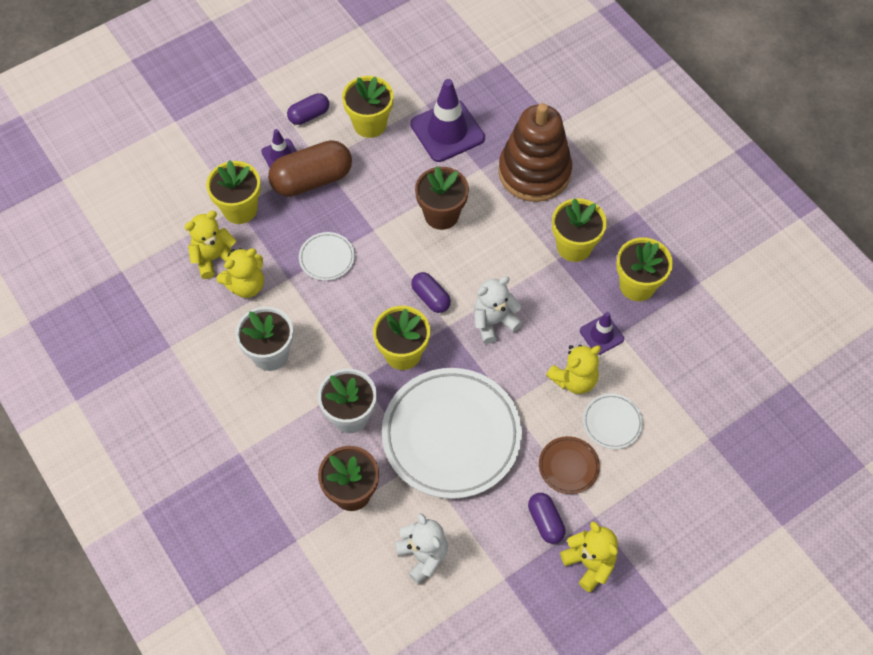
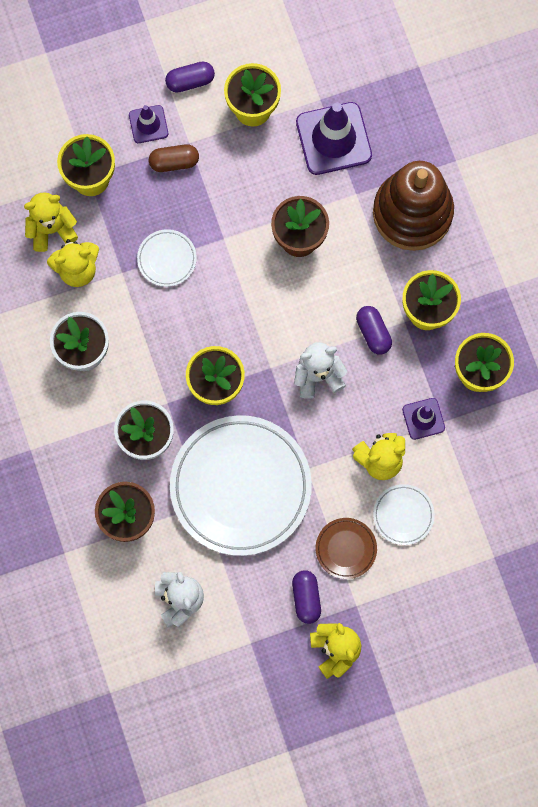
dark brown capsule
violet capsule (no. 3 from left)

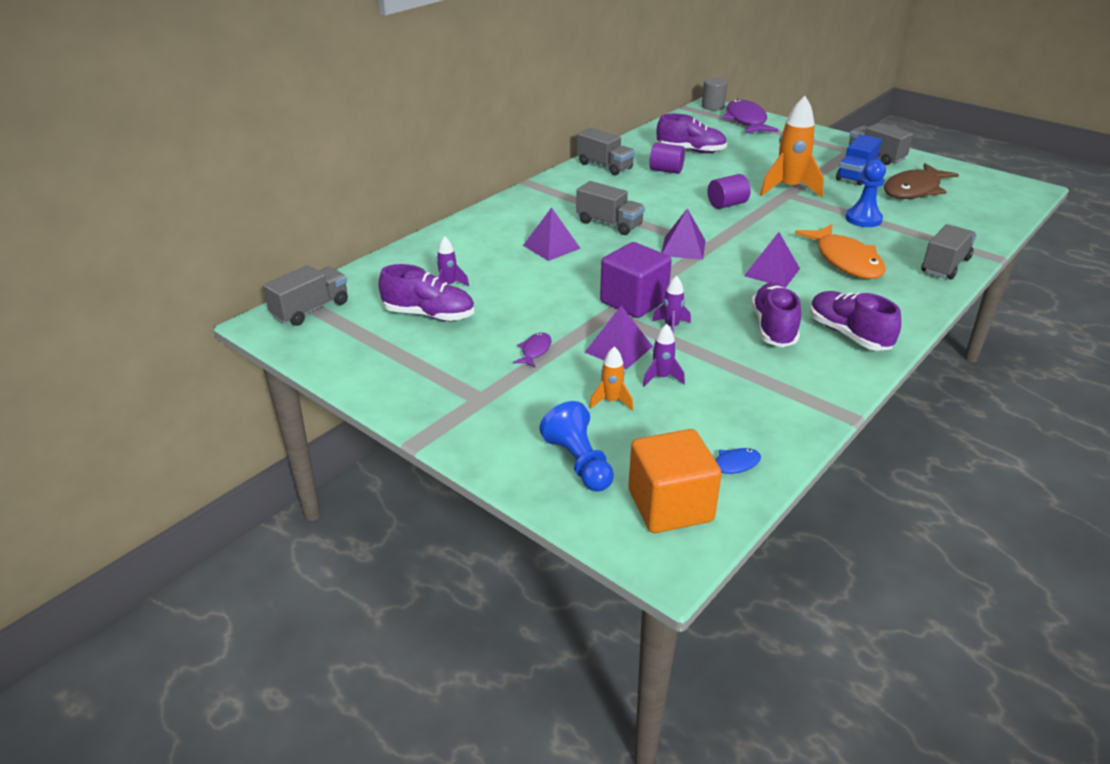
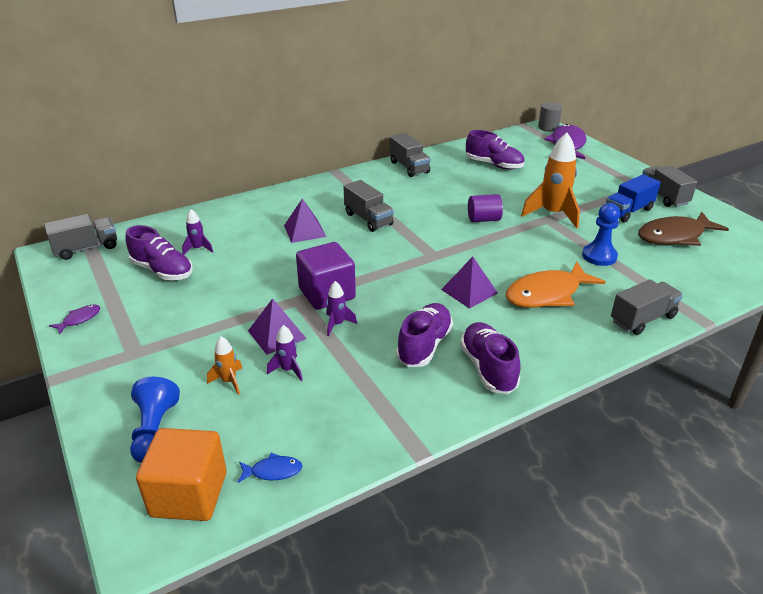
violet fish (no. 1 from left)
violet cylinder (no. 1 from left in the first image)
violet solid pyramid (no. 3 from left in the first image)
orange-coloured fish

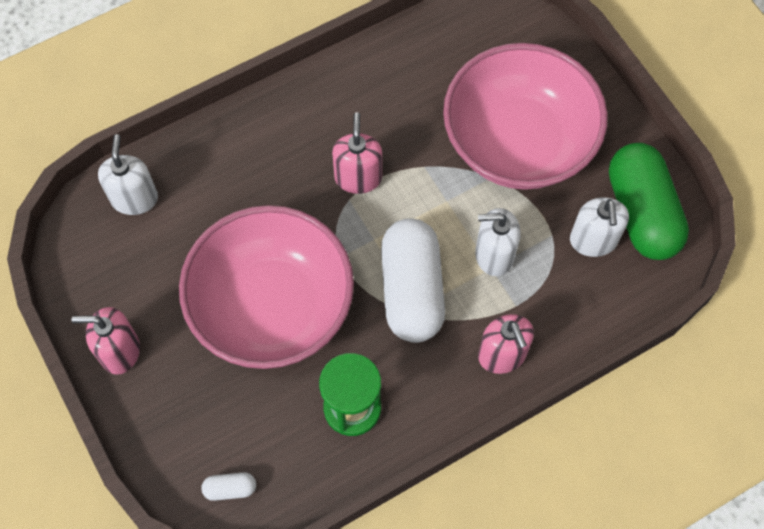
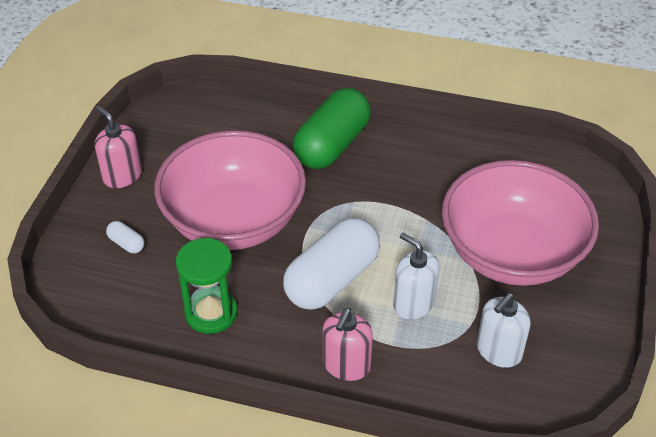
snow-white soap dispenser (no. 1 from left in the first image)
snow-white capsule (no. 1 from left)
rose-pink soap dispenser (no. 2 from left in the first image)
emerald capsule

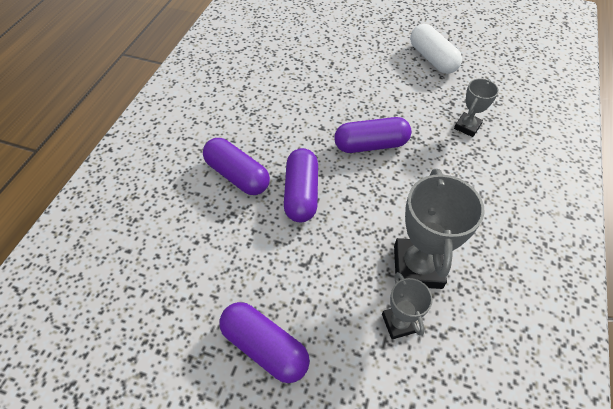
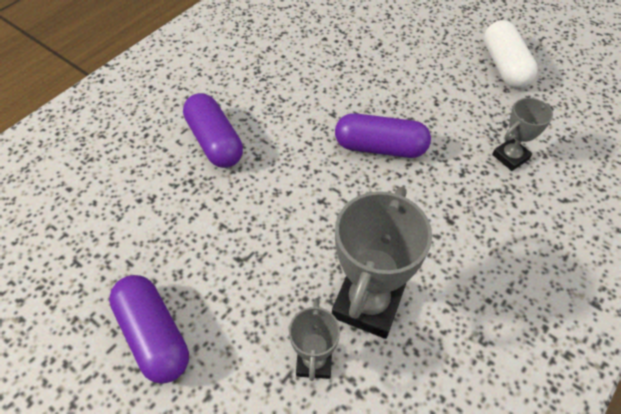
violet capsule (no. 3 from left in the first image)

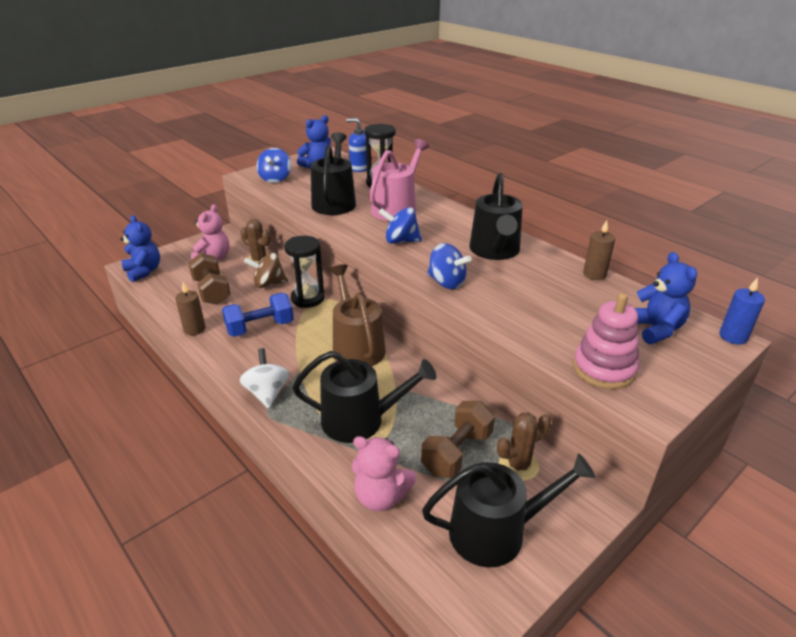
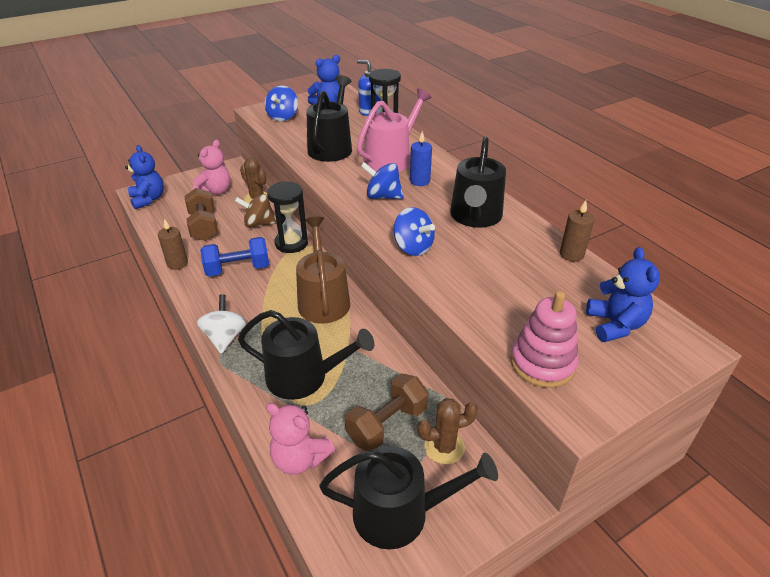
cobalt pillar candle

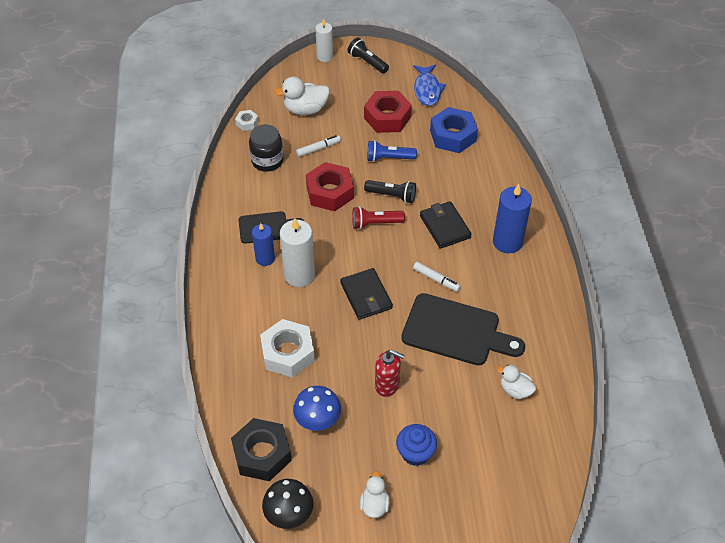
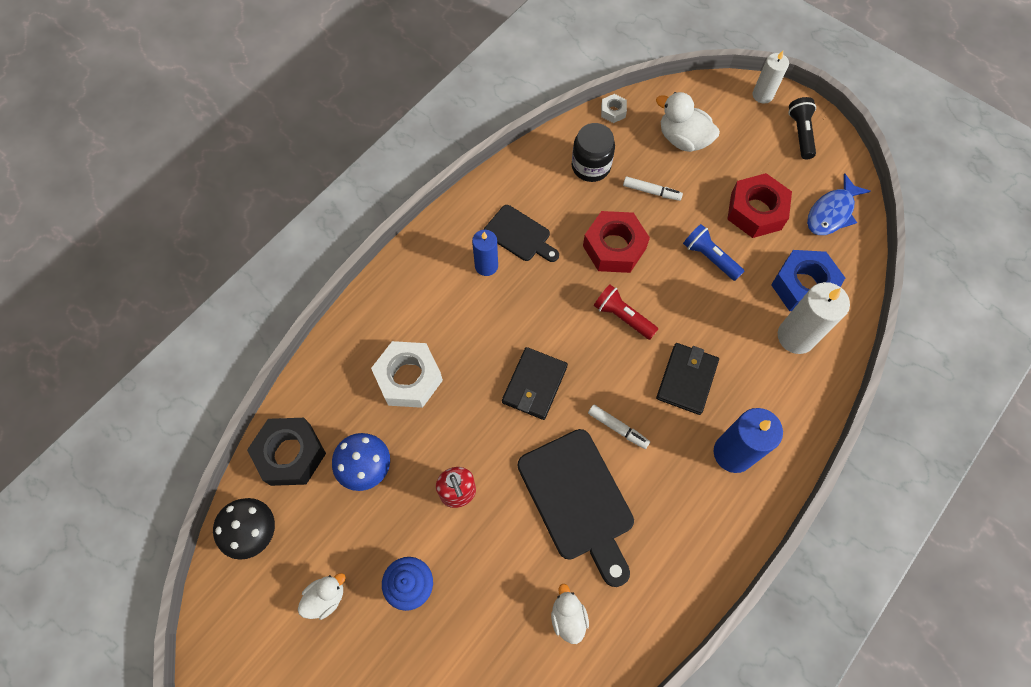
snow-white pillar candle (no. 2 from left)
ebony torch (no. 2 from left in the first image)
snow-white felt pen (no. 1 from left)

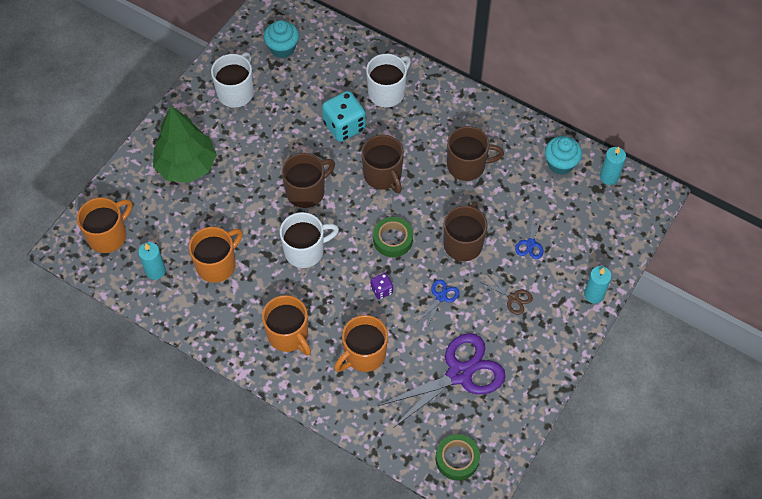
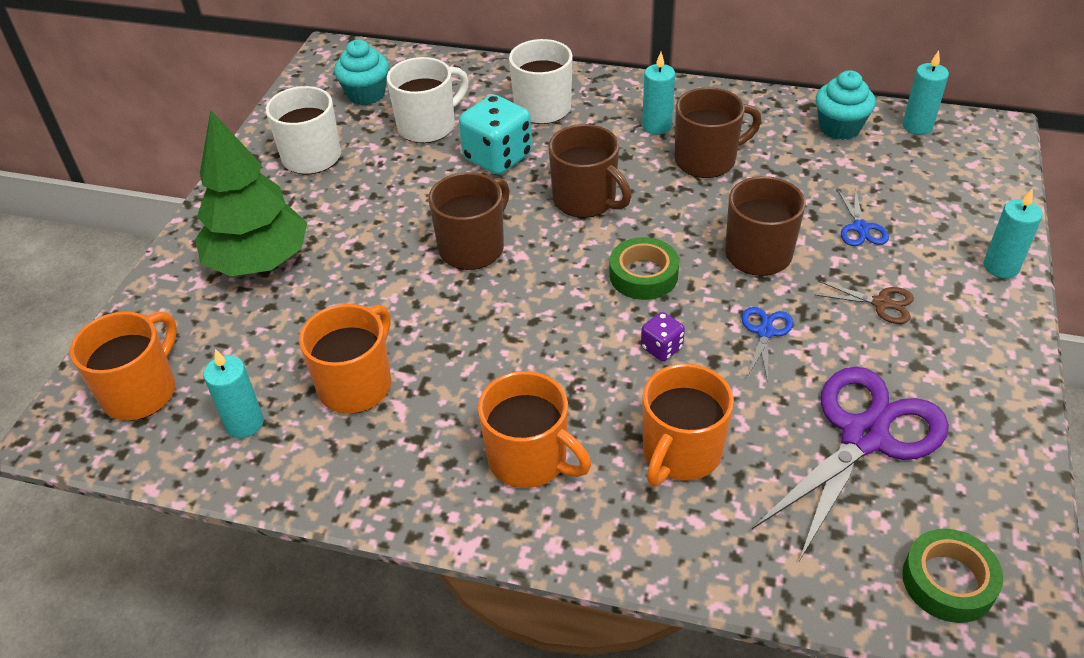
snow-white mug (no. 2 from left)
turquoise pillar candle (no. 2 from left)

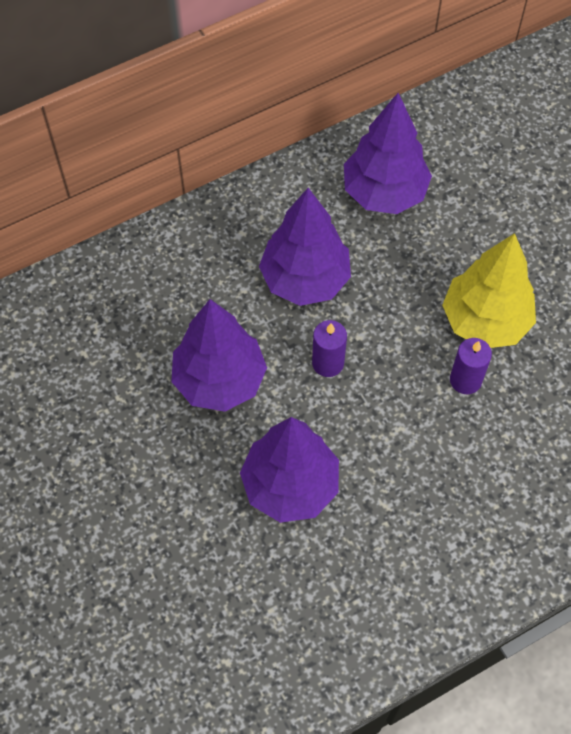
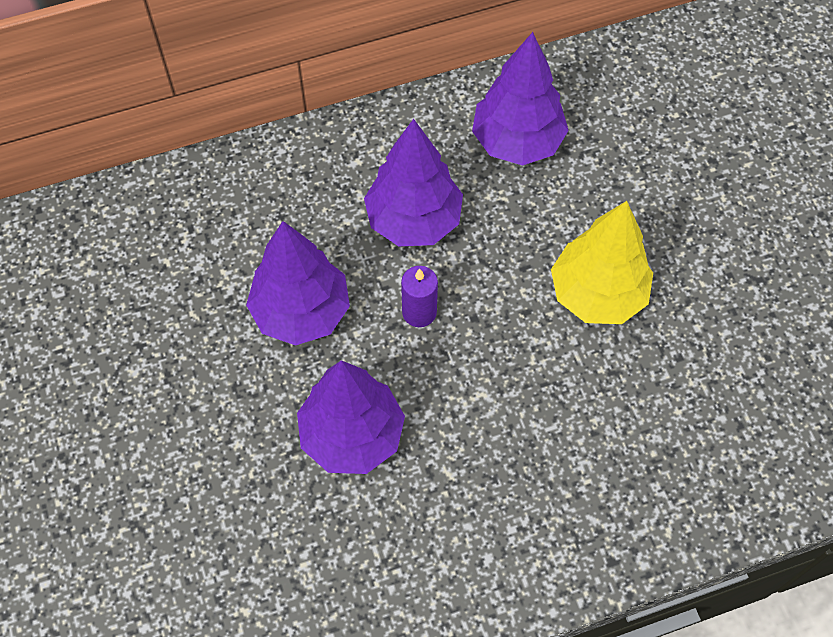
violet pillar candle (no. 2 from left in the first image)

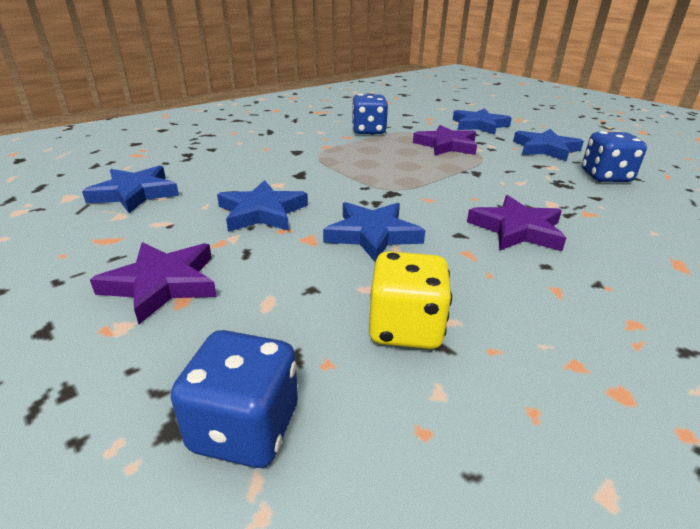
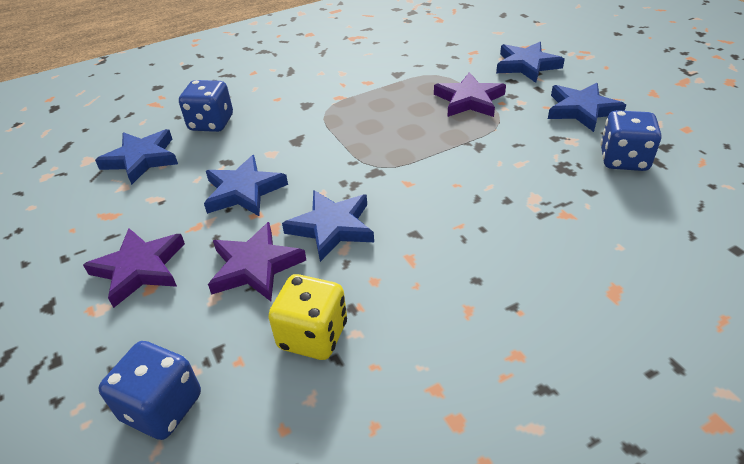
cobalt die (no. 2 from left)
violet star (no. 2 from left)

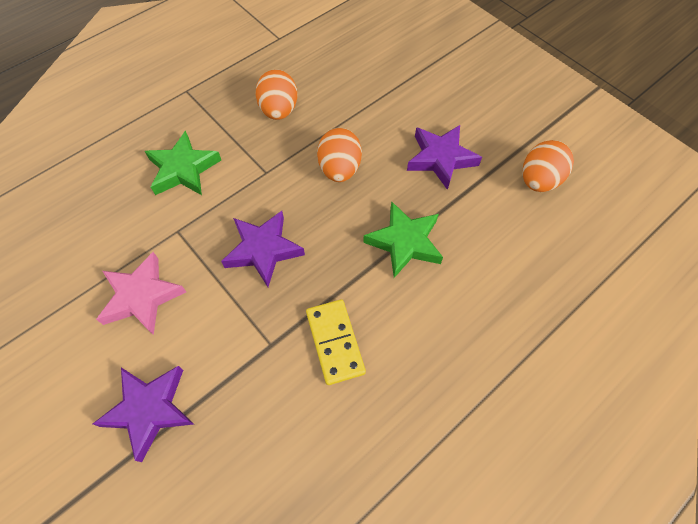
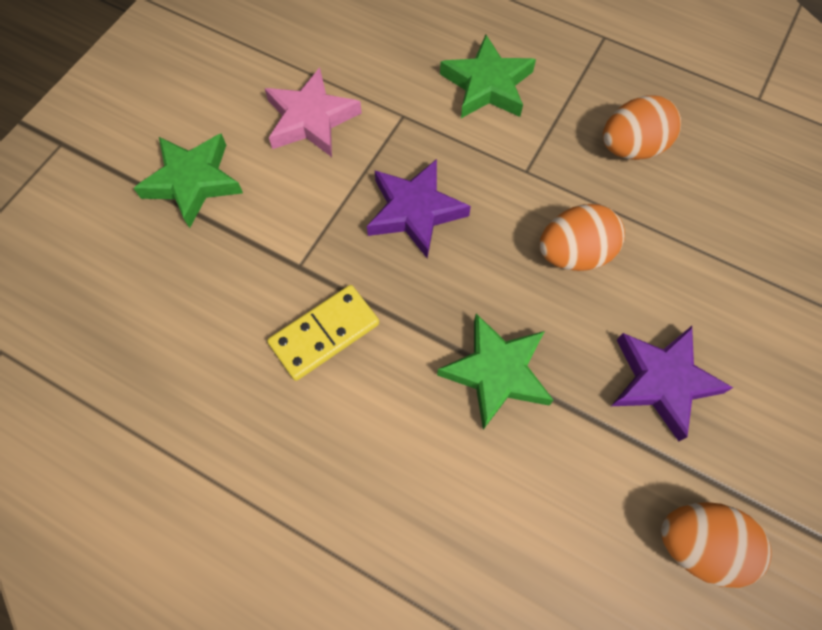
emerald star (no. 1 from left)

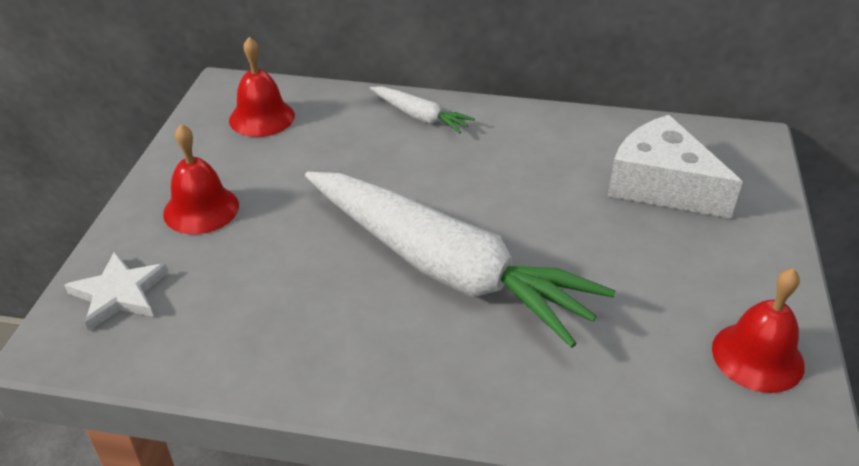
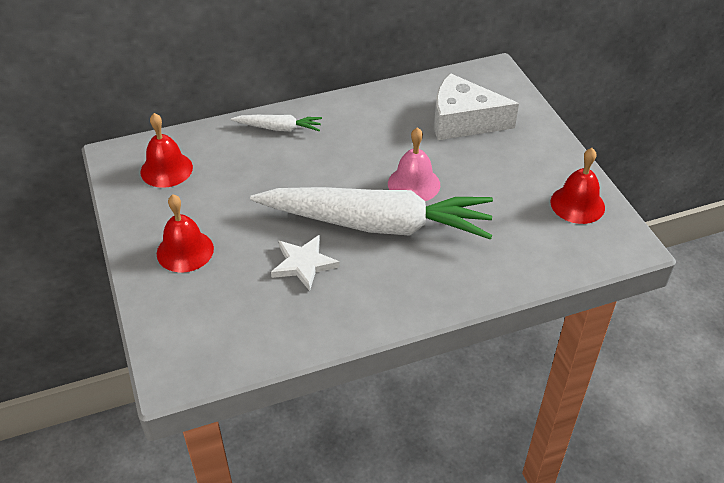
snow-white star
rose-pink school bell

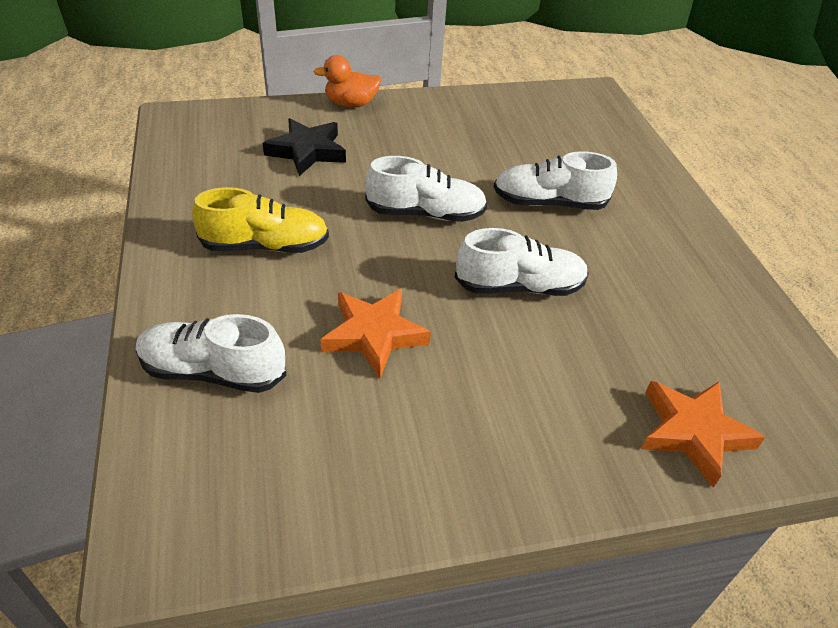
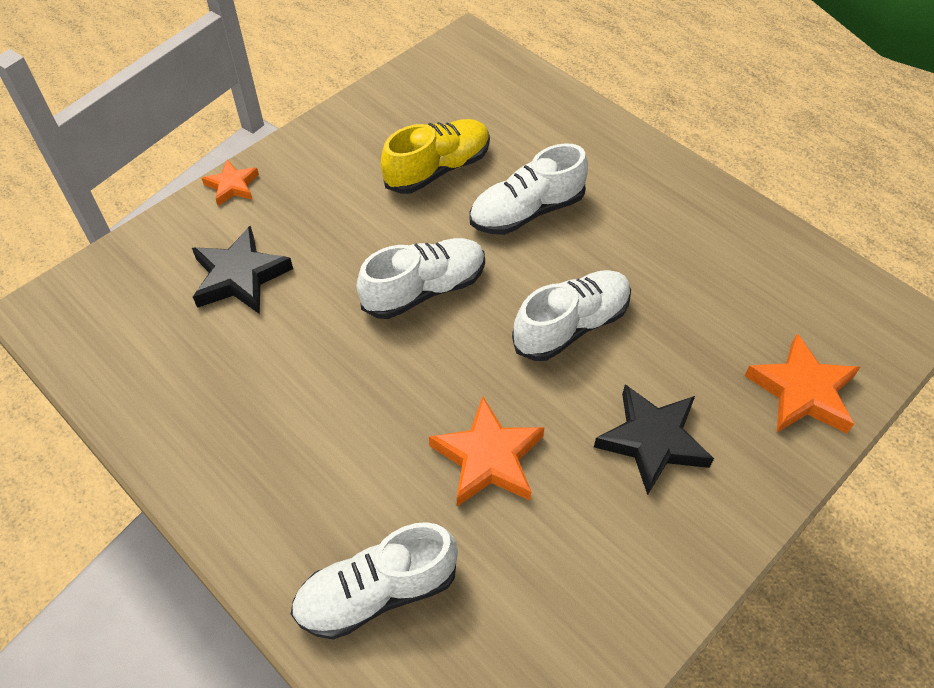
bright yellow shoe
orange-coloured star (no. 1 from left)
ebony star (no. 2 from left)

